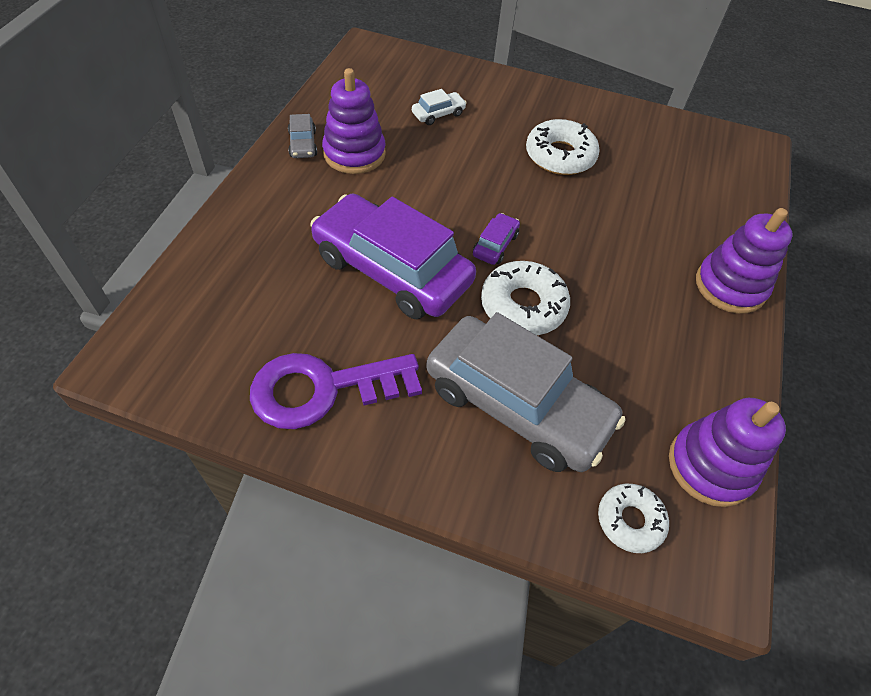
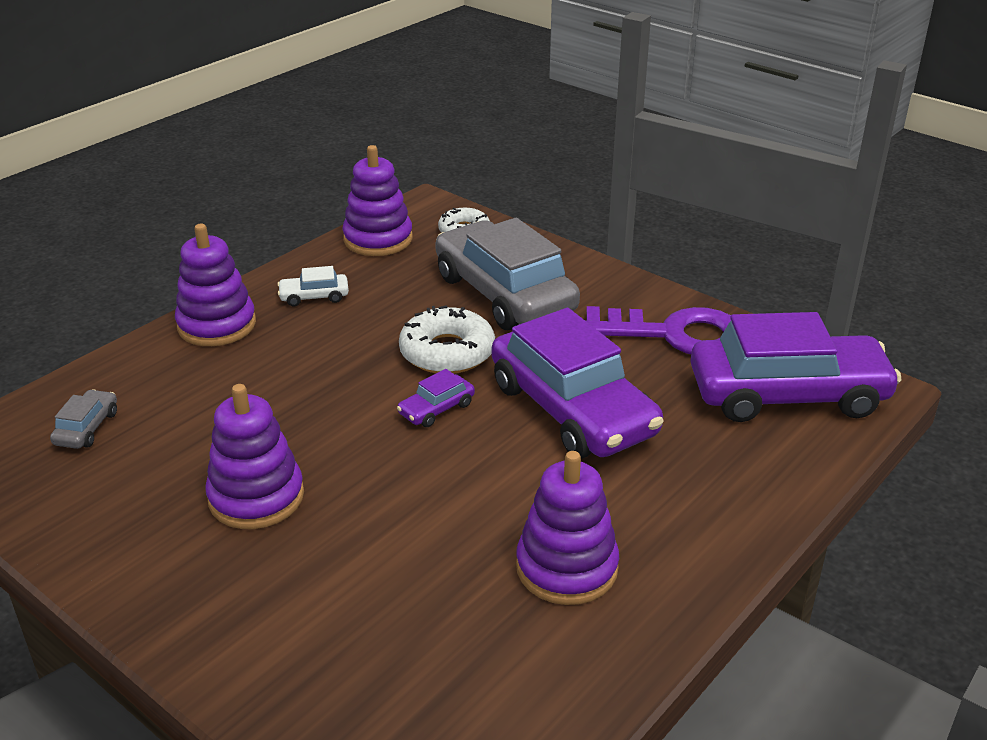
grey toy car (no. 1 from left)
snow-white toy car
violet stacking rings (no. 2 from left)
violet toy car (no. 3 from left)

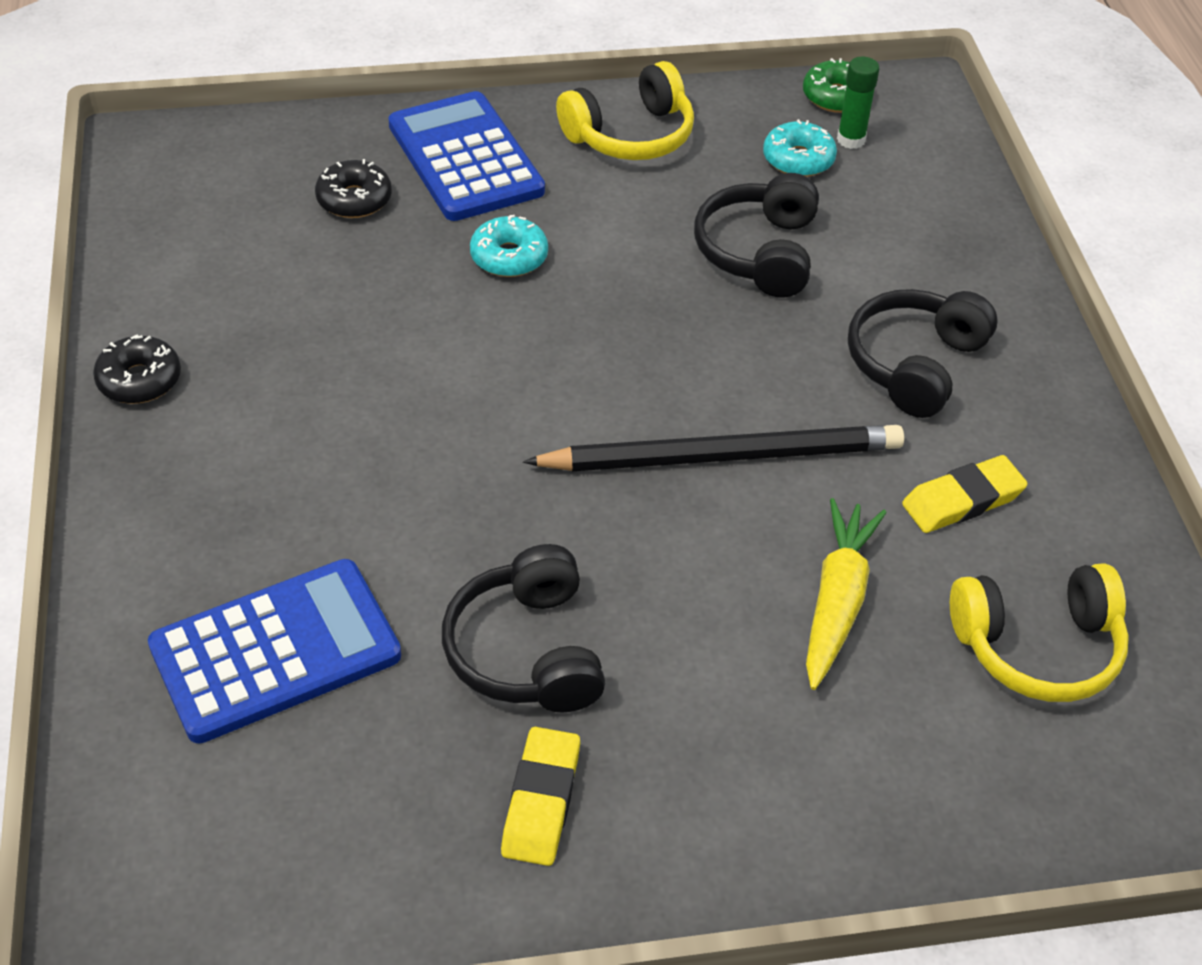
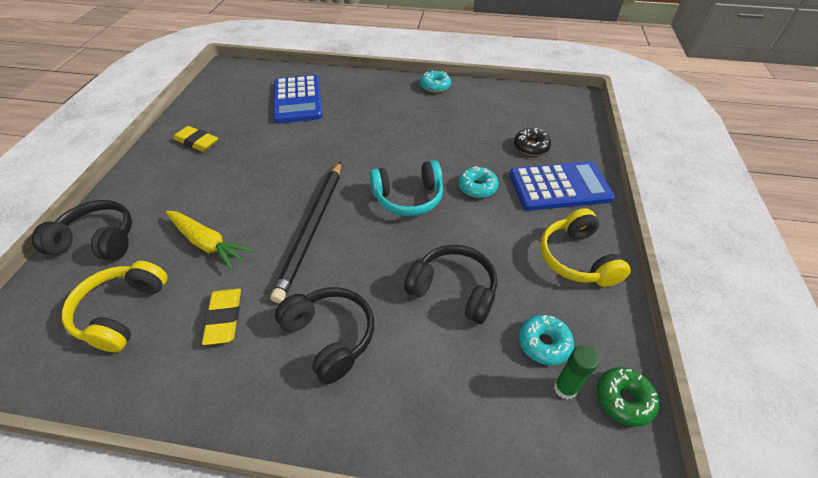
turquoise donut (no. 1 from left)
ebony headphones (no. 1 from left)
turquoise headphones

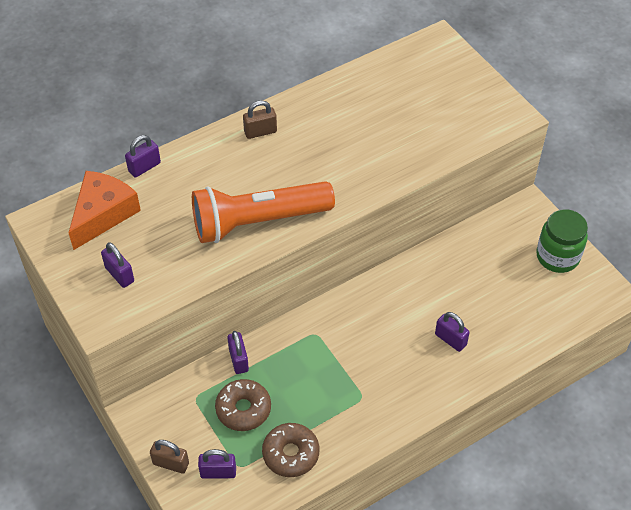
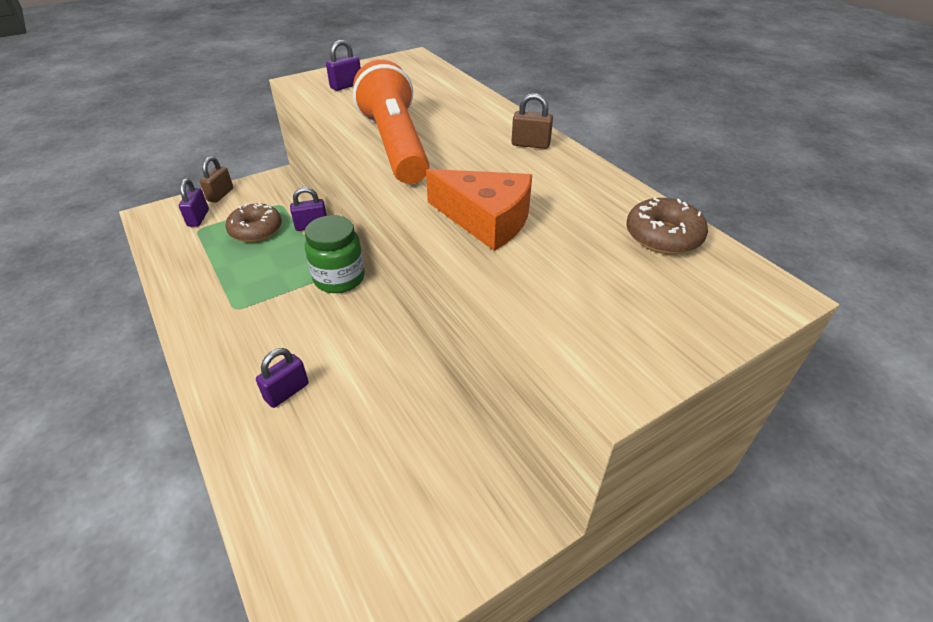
orange-coloured piece of cheese
violet lock (no. 2 from left in the first image)
dark brown lock (no. 2 from left)
dark brown donut (no. 2 from left)
emerald jar

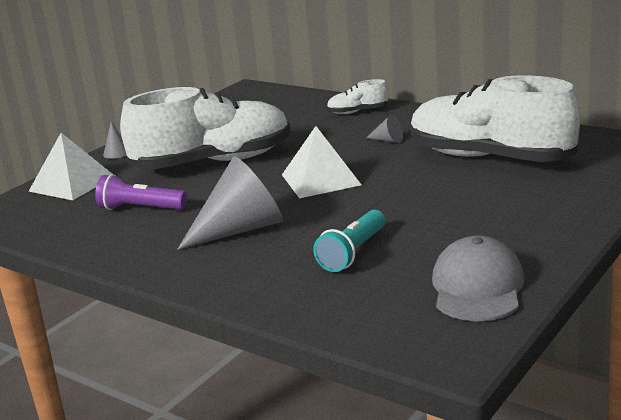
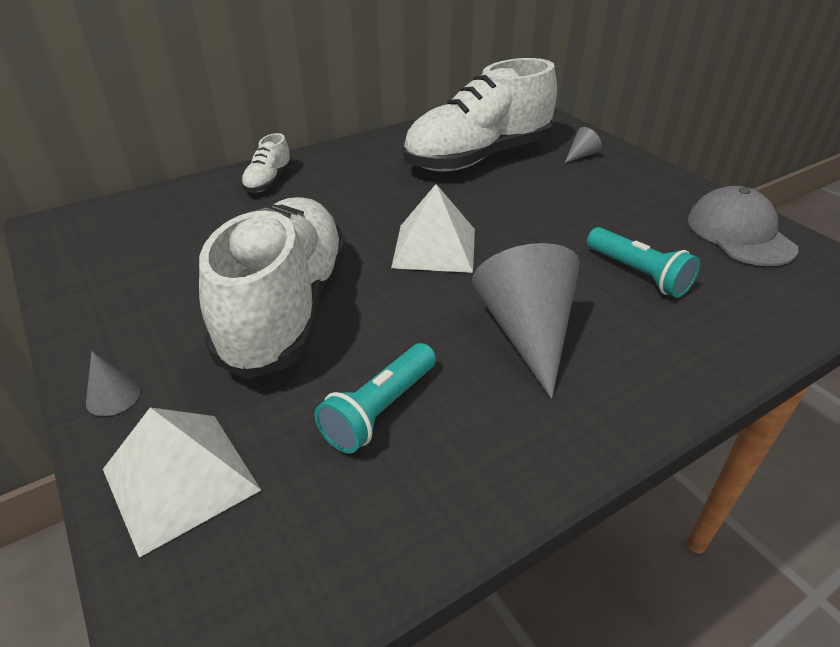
turquoise torch (no. 1 from left)
grey cone shape (no. 3 from left)
grey peaked cap

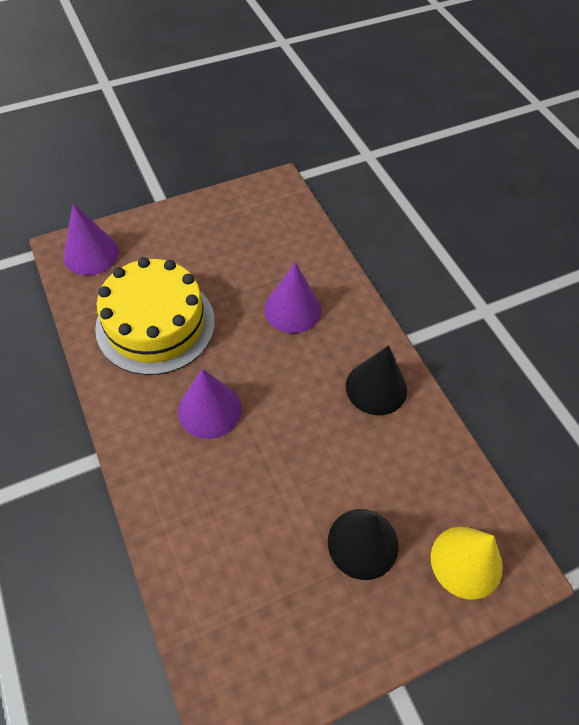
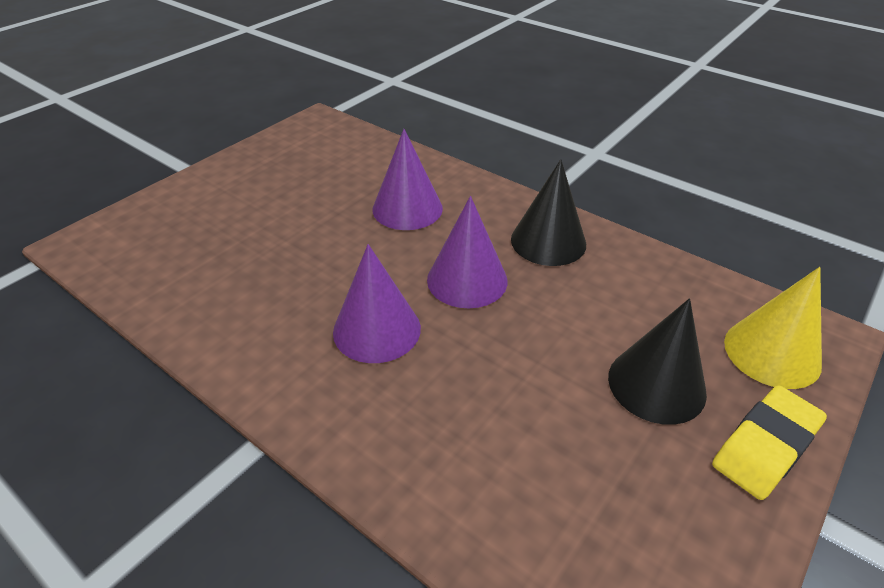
violet cone shape (no. 3 from left)
bright yellow cake
bright yellow eraser

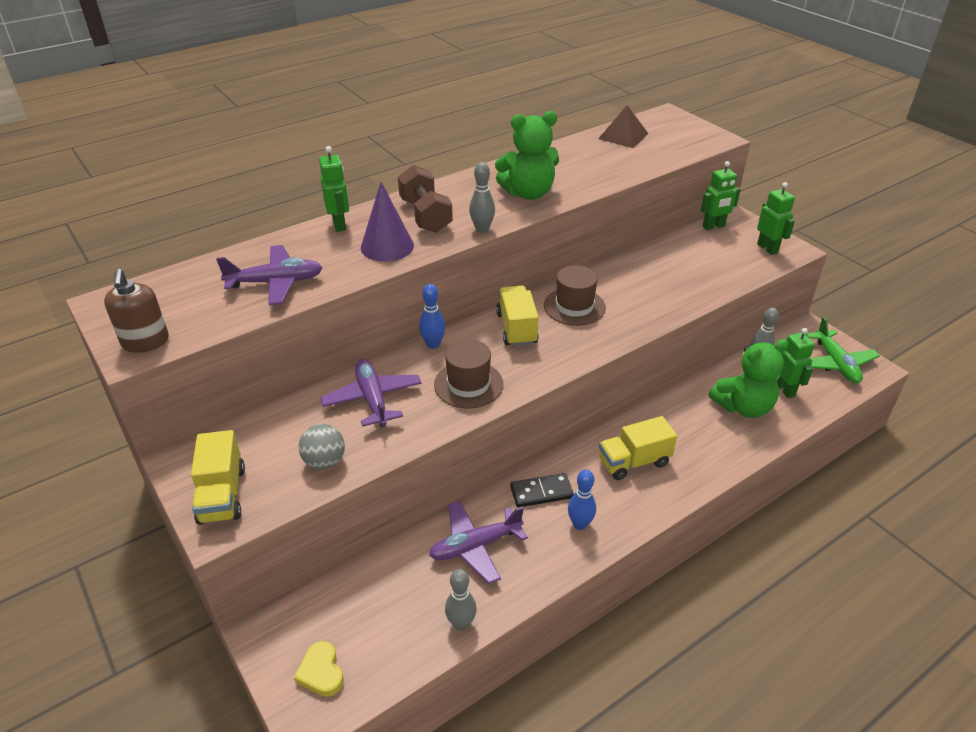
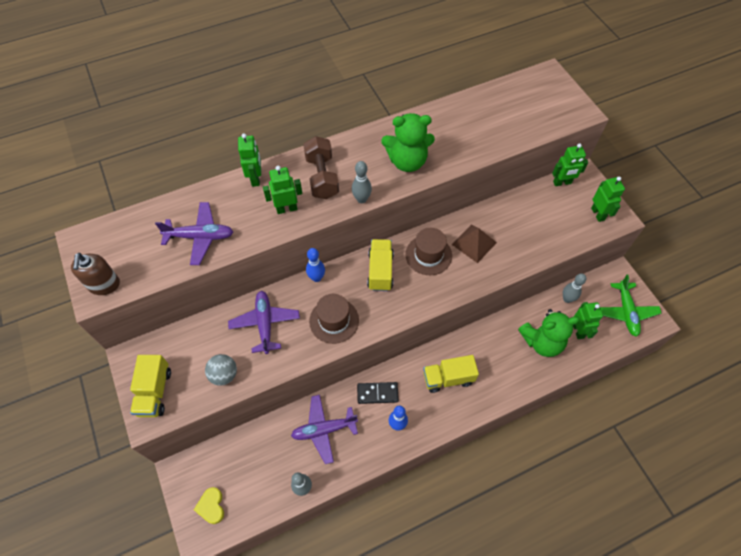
emerald toy robot (no. 2 from left)
dark brown solid pyramid

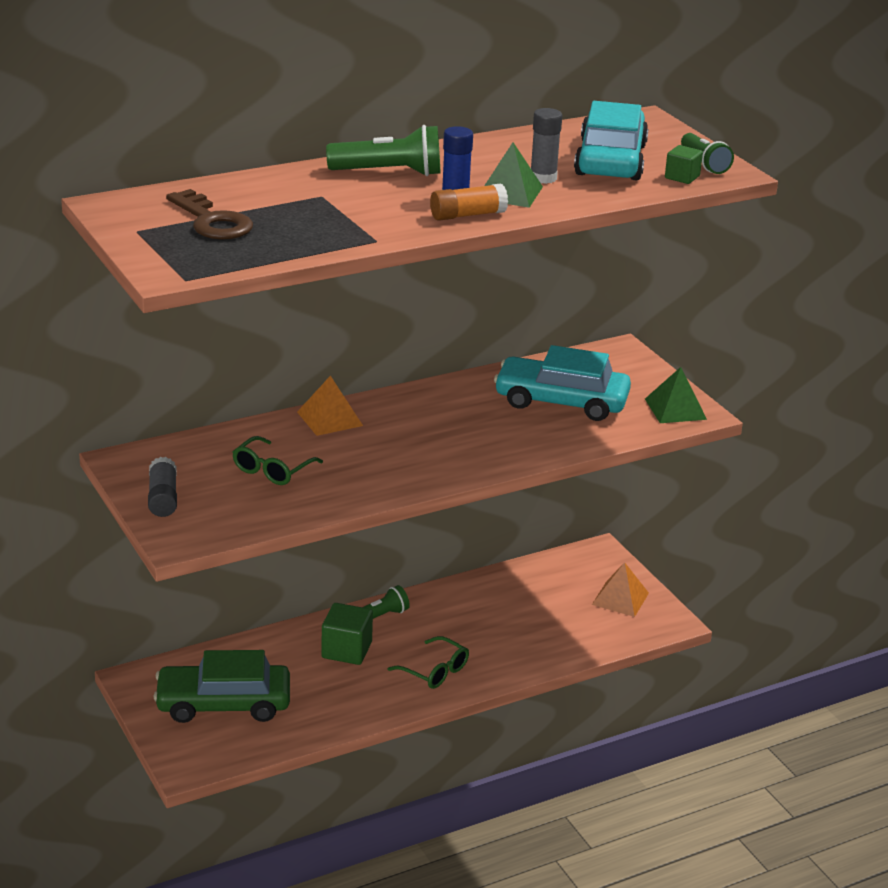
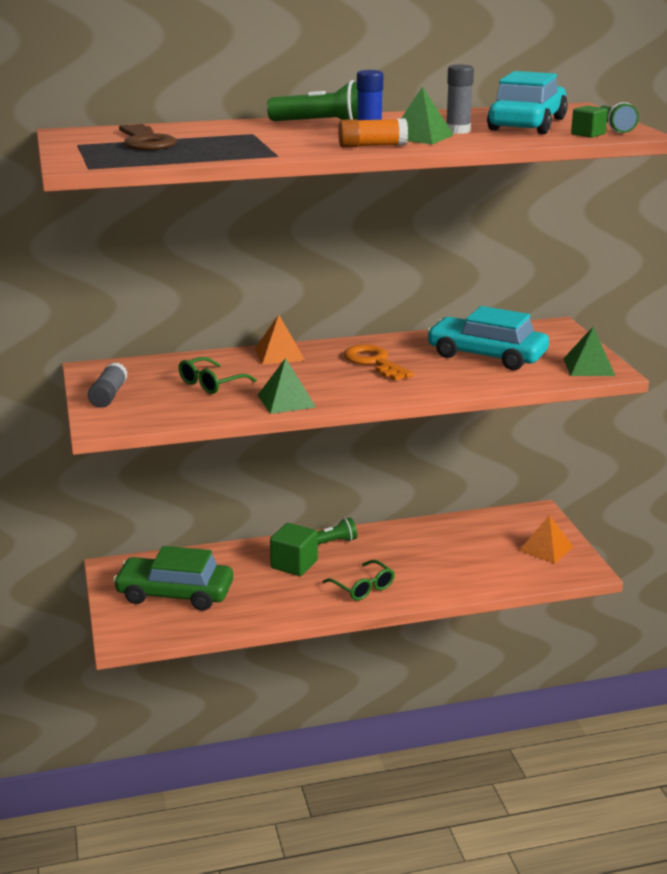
emerald solid pyramid (no. 1 from left)
orange-coloured key

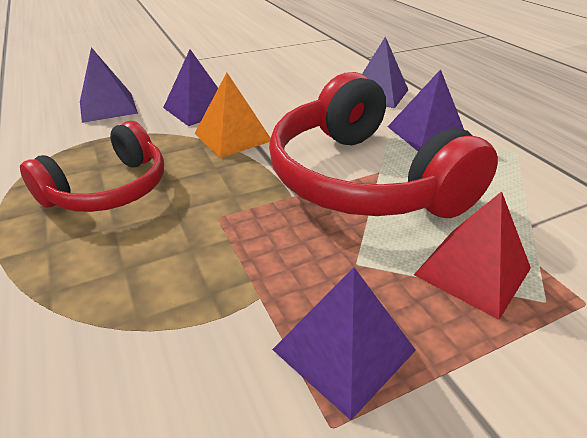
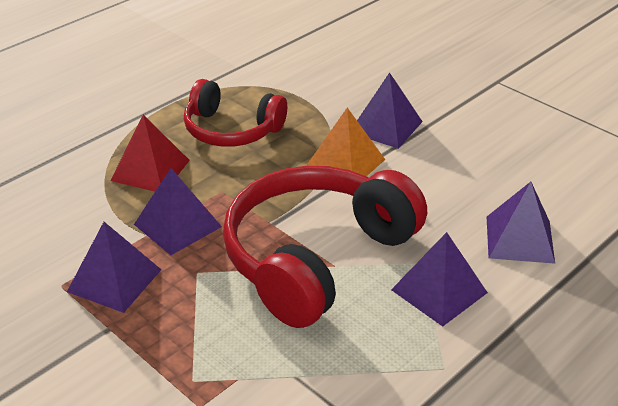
violet solid pyramid (no. 2 from left)
red solid pyramid

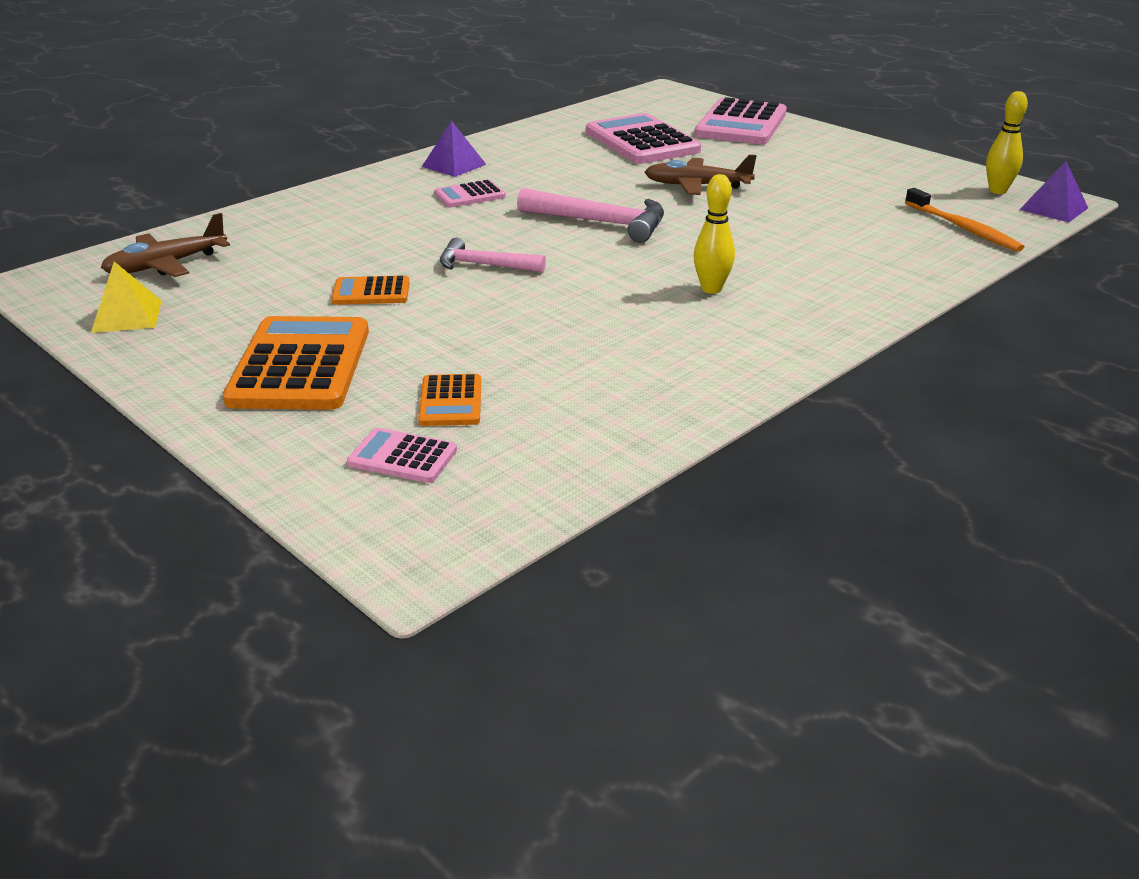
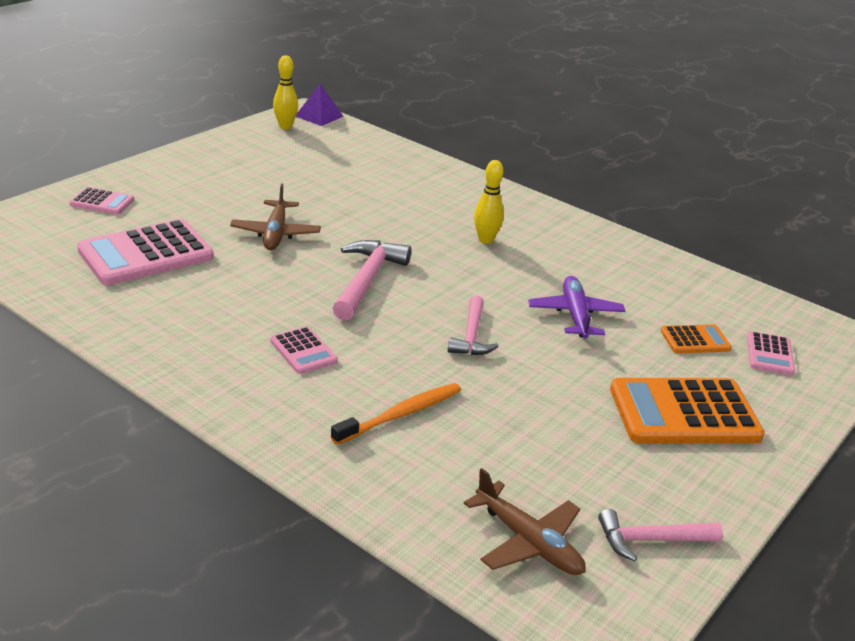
rose-pink hammer (no. 3 from left)
orange-coloured pocket calculator (no. 2 from left in the first image)
violet solid pyramid (no. 1 from left in the first image)
rose-pink pocket calculator (no. 1 from left)
orange-coloured tooth brush
violet toy plane

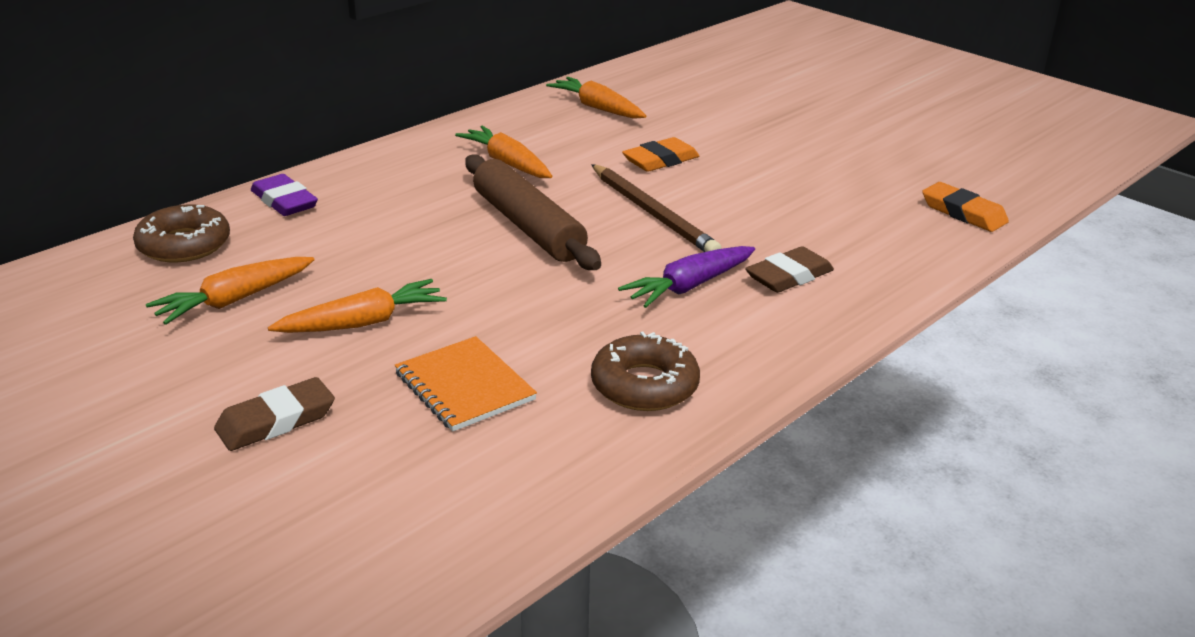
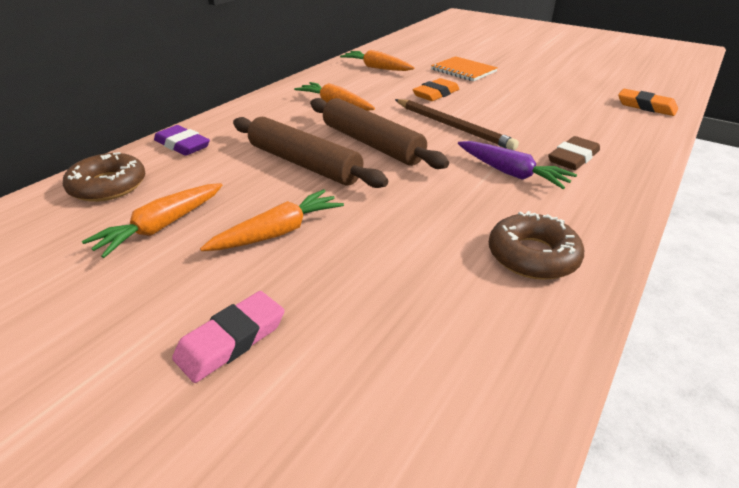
rose-pink eraser
orange-coloured exercise book
violet root vegetable
dark brown rolling pin (no. 1 from left)

